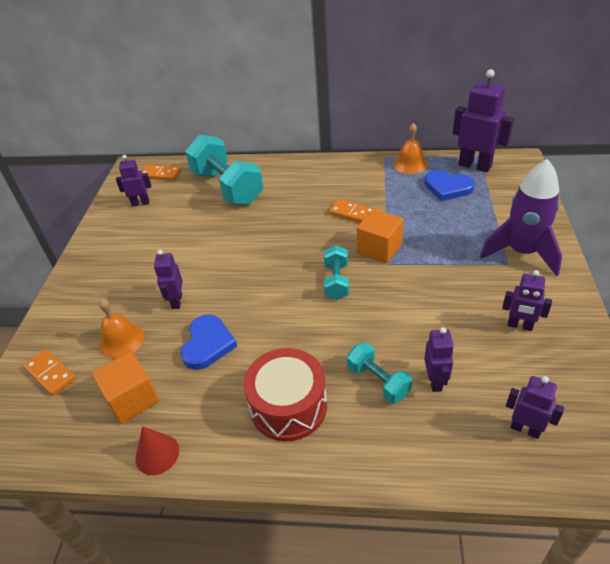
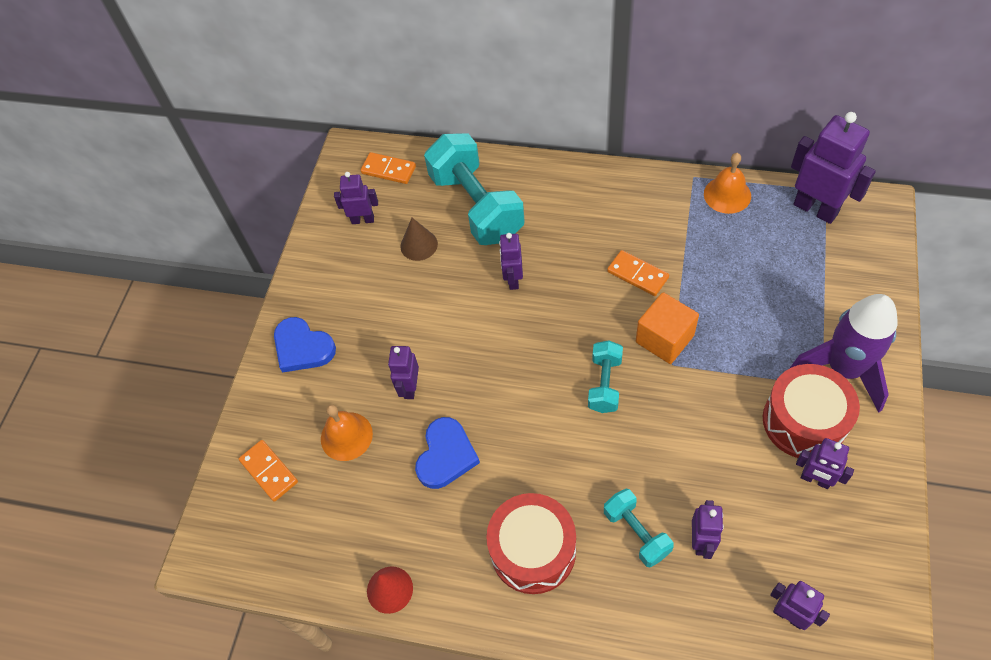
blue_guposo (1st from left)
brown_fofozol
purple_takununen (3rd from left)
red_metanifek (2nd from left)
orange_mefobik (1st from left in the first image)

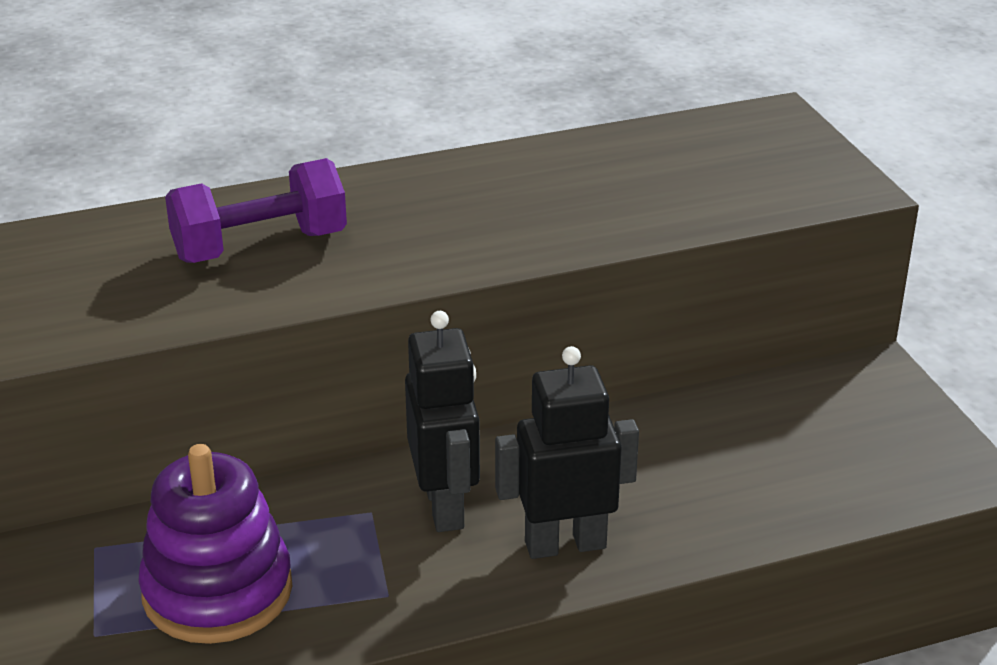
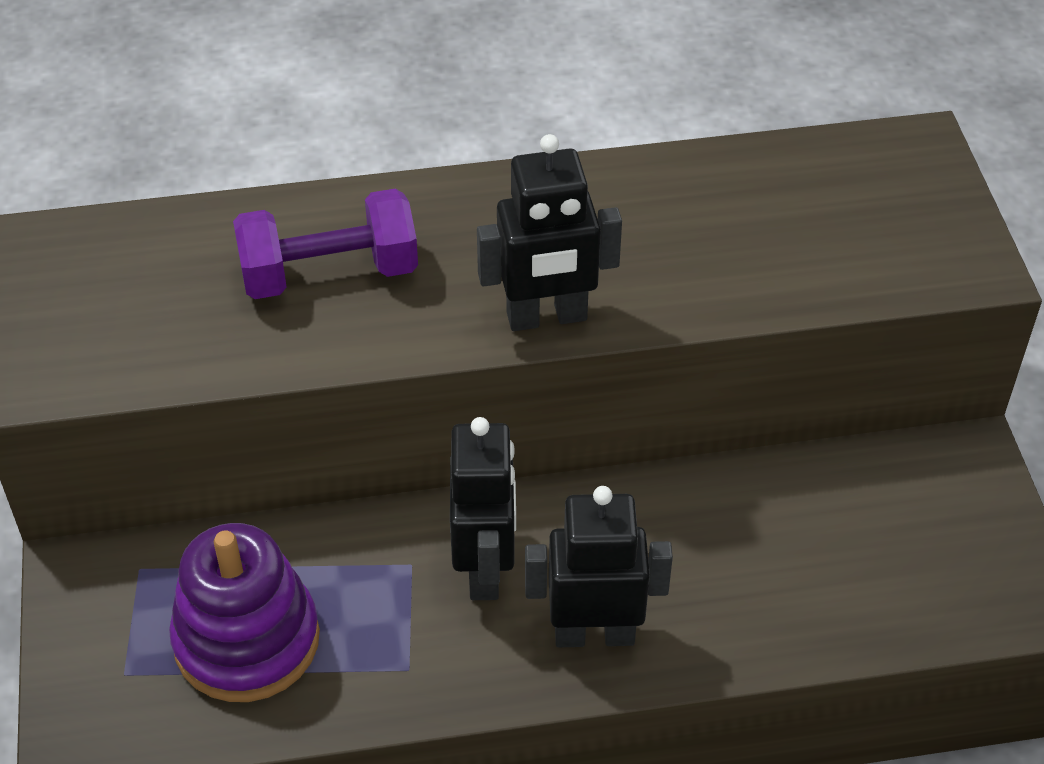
black_takununen (2nd from left)

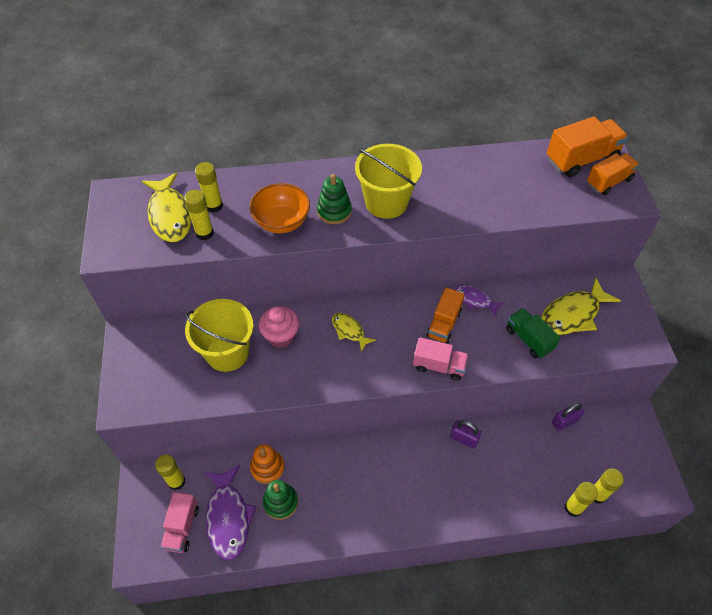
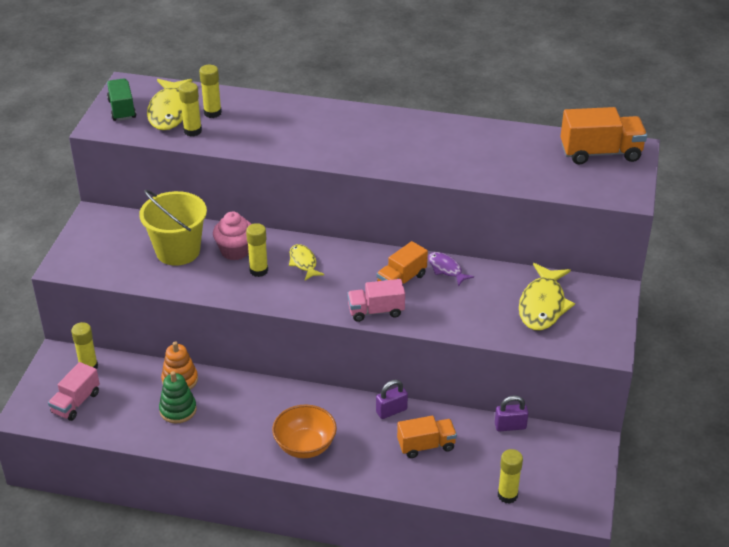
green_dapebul
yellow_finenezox (4th from left)
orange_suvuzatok
pink_dapebul (2nd from left)
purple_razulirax (1st from left)
orange_dapebul (2nd from left)
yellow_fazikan (3rd from left)
purple_fazikan (1st from left in the first image)
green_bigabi (2nd from left in the first image)
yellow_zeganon (2nd from left in the first image)

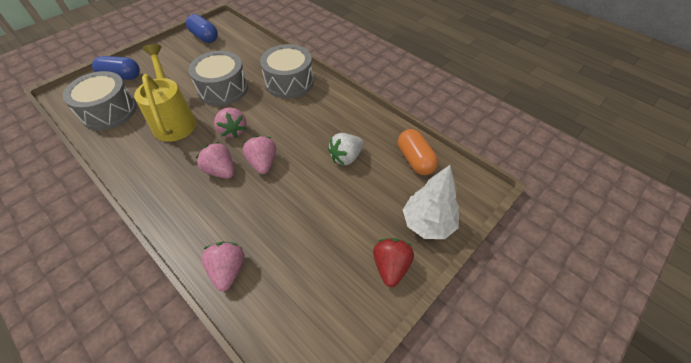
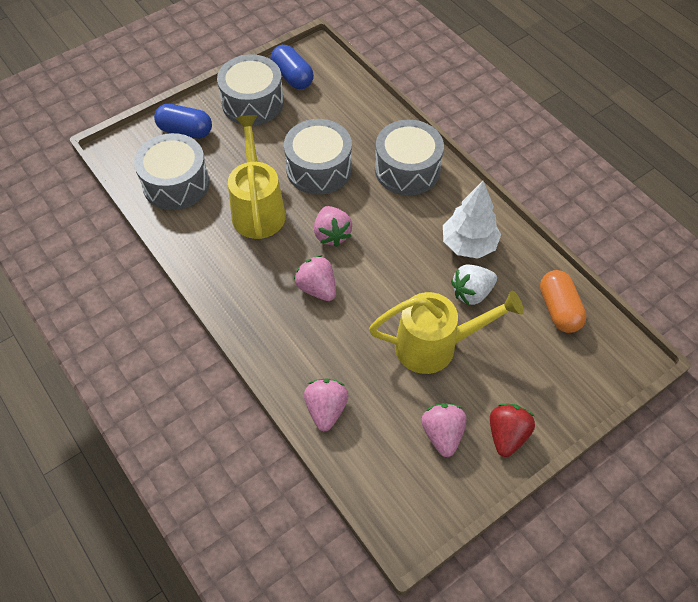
grey_metanifek (2nd from left)
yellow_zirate (2nd from left)
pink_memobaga (4th from left)
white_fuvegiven

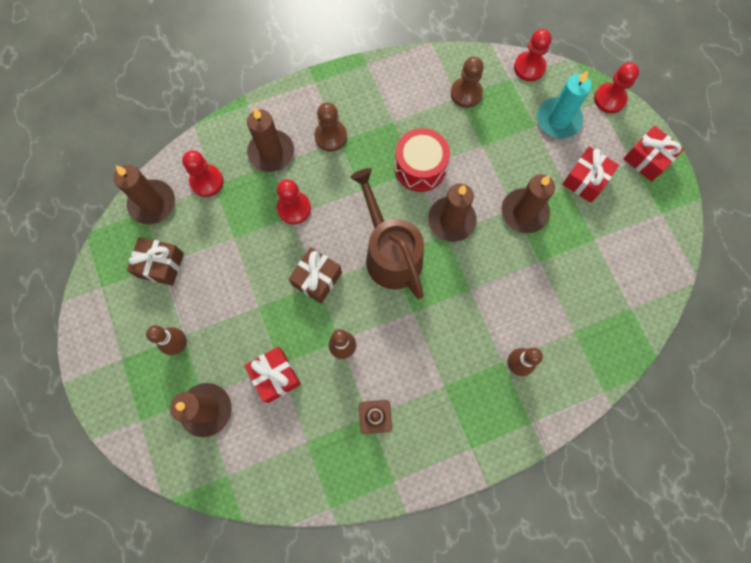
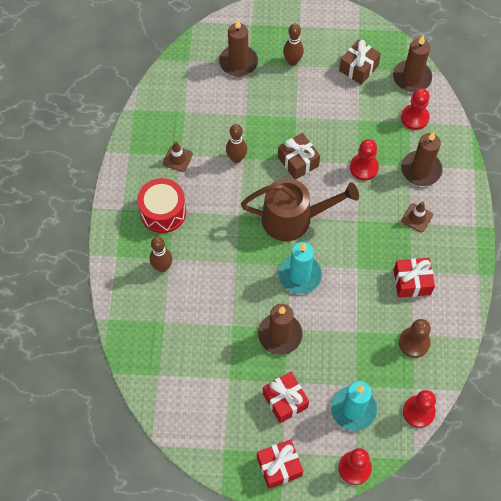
red_metanifek
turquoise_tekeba (1st from left)
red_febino (3rd from left)
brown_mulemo (2nd from left)

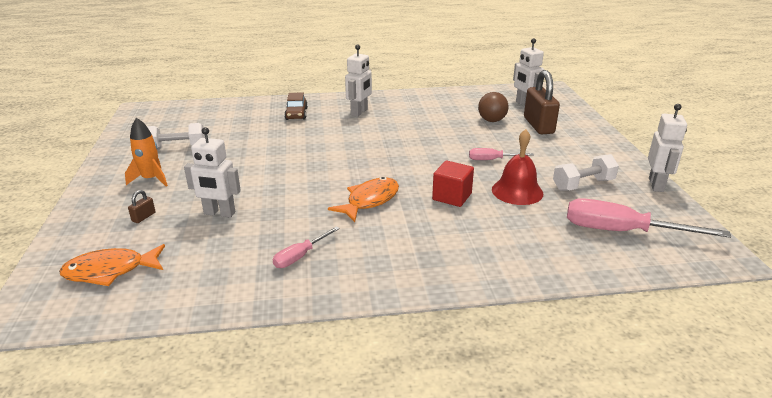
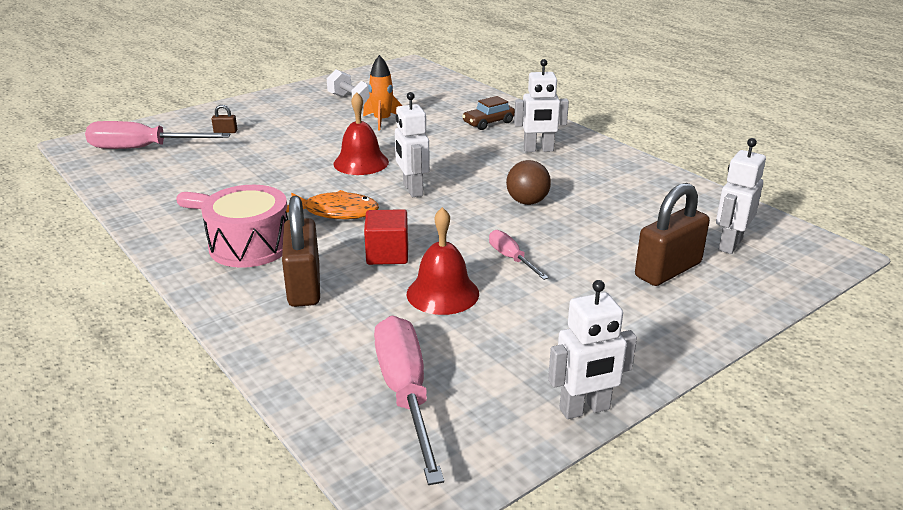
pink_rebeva (1st from left)
pink_metanifek
brown_razulirax (2nd from left)
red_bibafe (1st from left)
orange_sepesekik
white_takununen (1st from left)
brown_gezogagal
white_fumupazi (2nd from left in the first image)

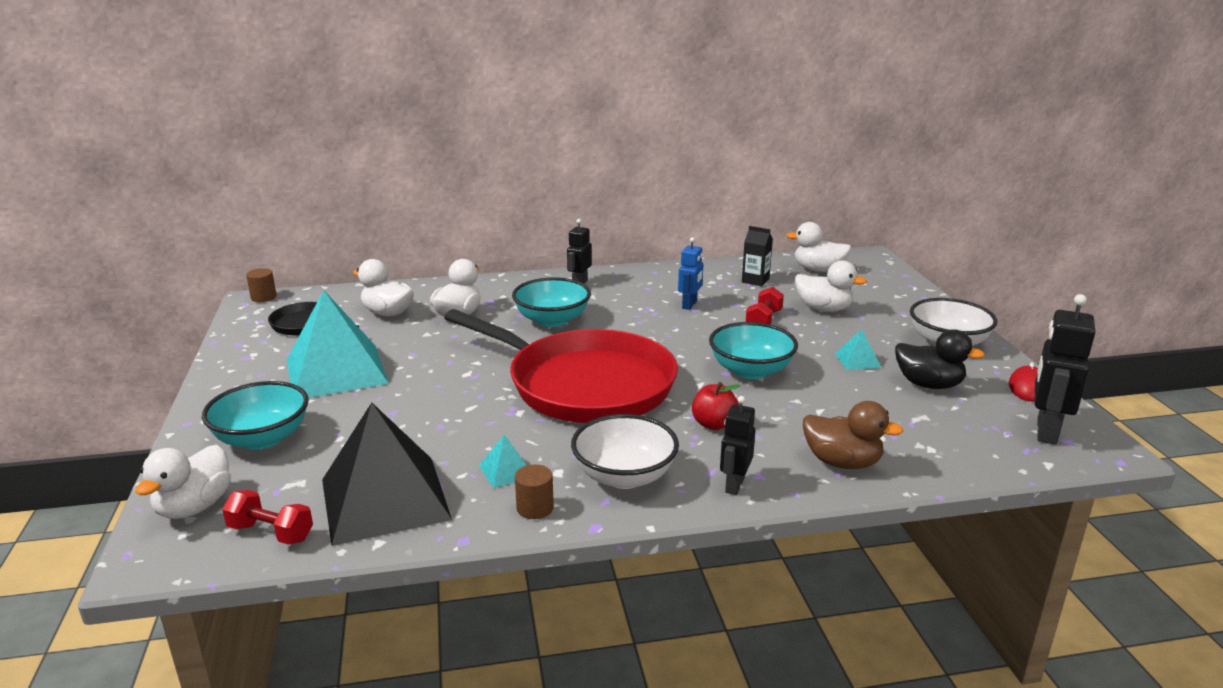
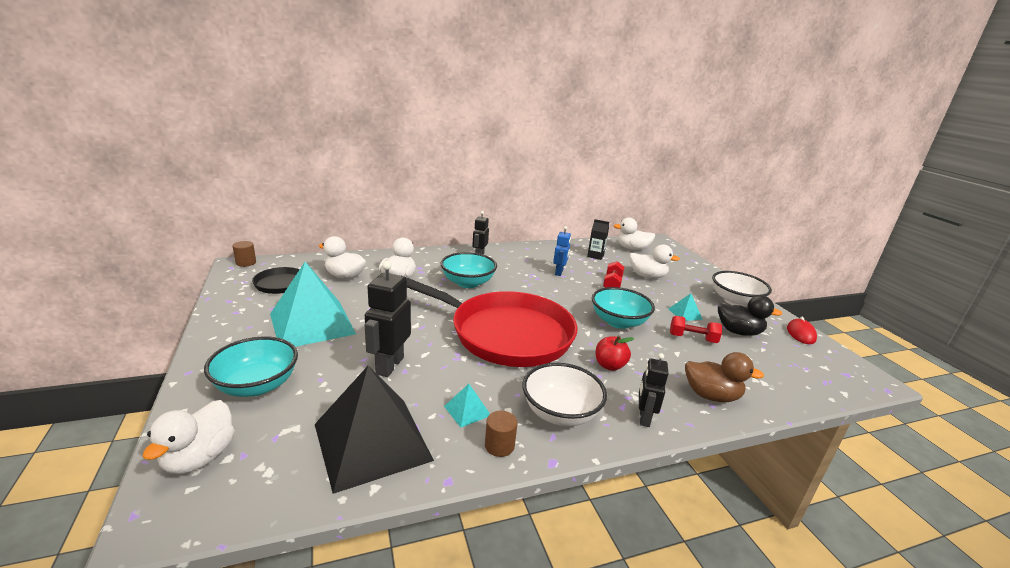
black_takununen (1st from left)
red_fumupazi (2nd from left)

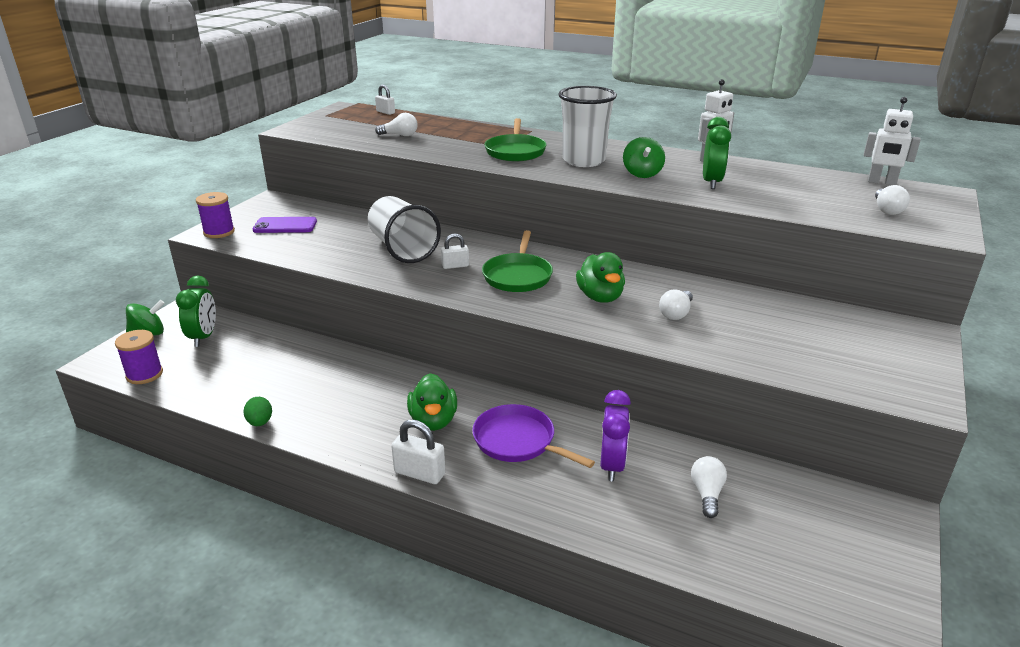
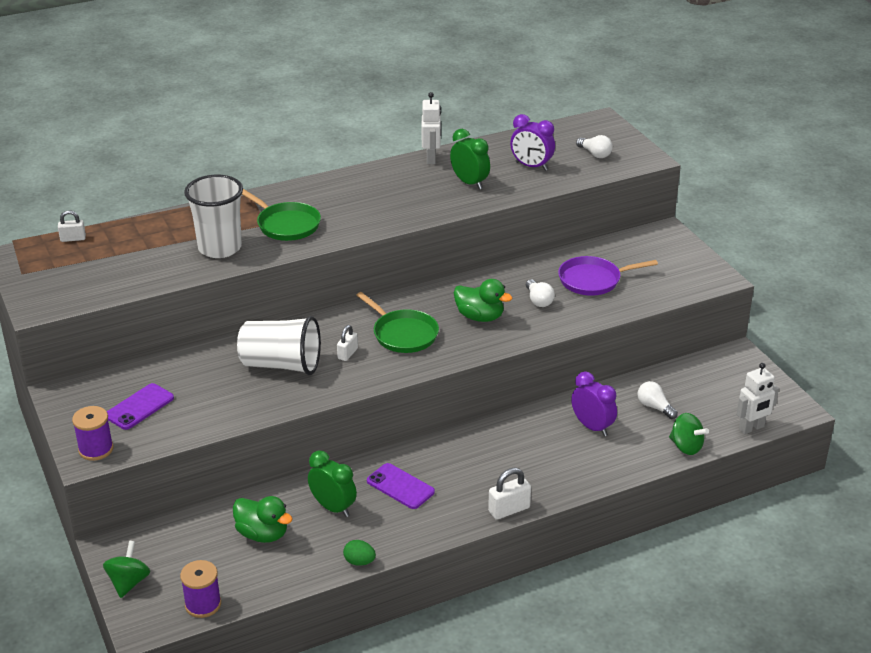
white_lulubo (1st from left)
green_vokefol (1st from left)
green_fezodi (1st from left)
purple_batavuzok (2nd from left)
purple_fezodi (1st from left)
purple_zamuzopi
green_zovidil (2nd from left)
white_takununen (2nd from left)
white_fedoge (1st from left in the first image)

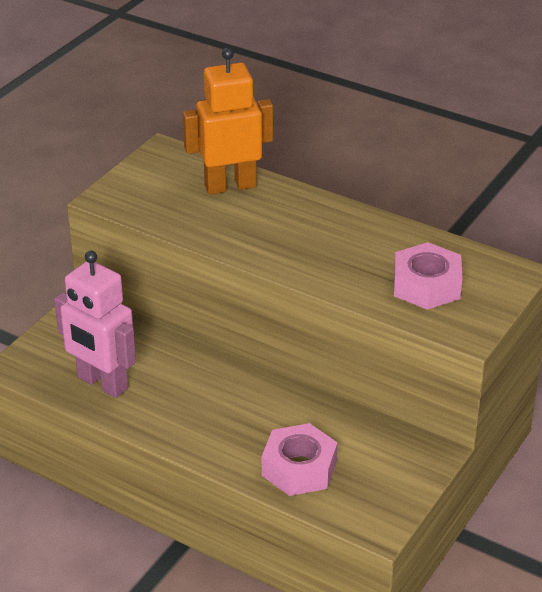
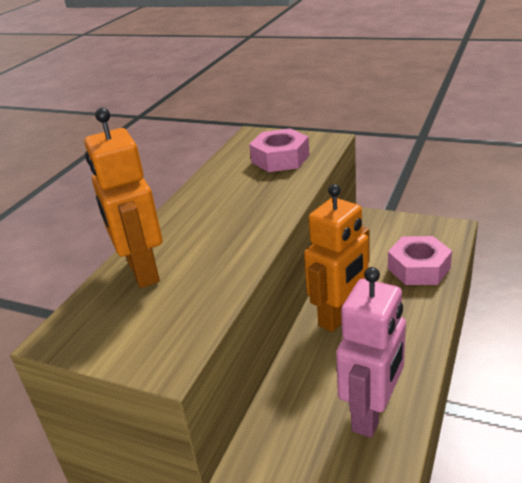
orange_takununen (2nd from left)

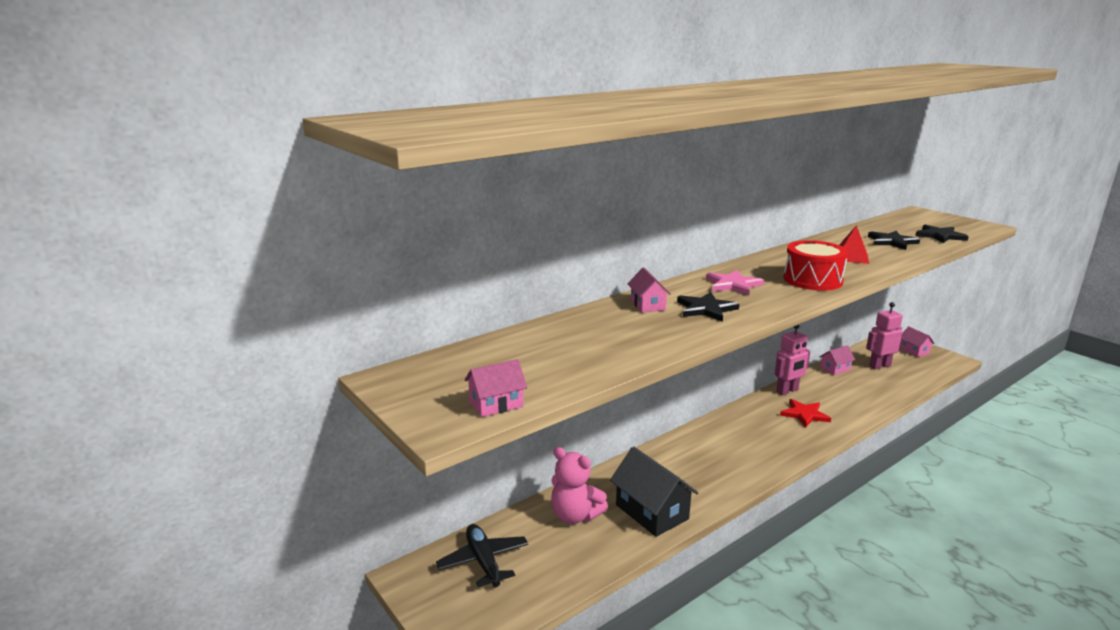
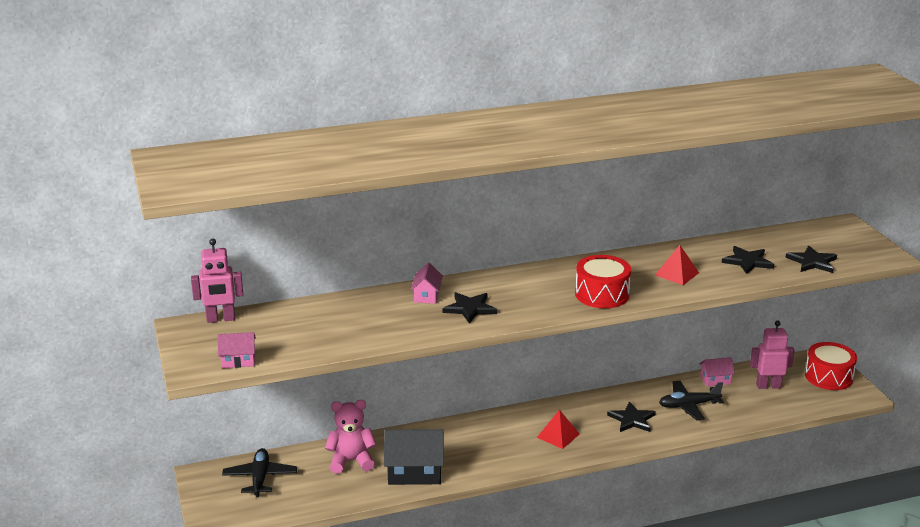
pink_takununen (1st from left)
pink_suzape
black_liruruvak
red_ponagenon (1st from left)
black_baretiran (2nd from left)
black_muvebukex (2nd from left)
red_metanifek (2nd from left)
pink_baretiran

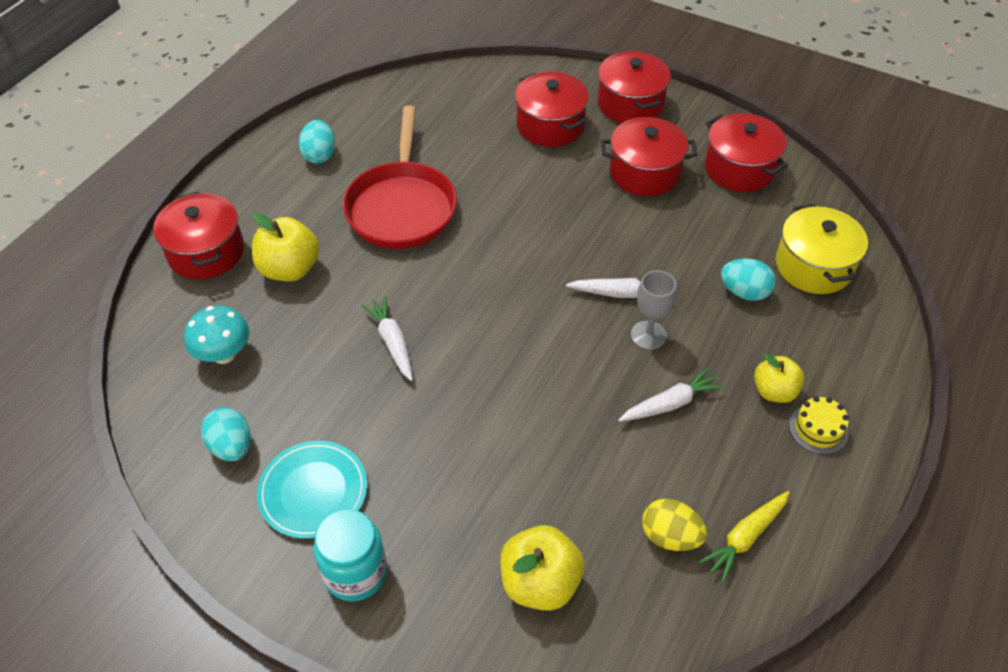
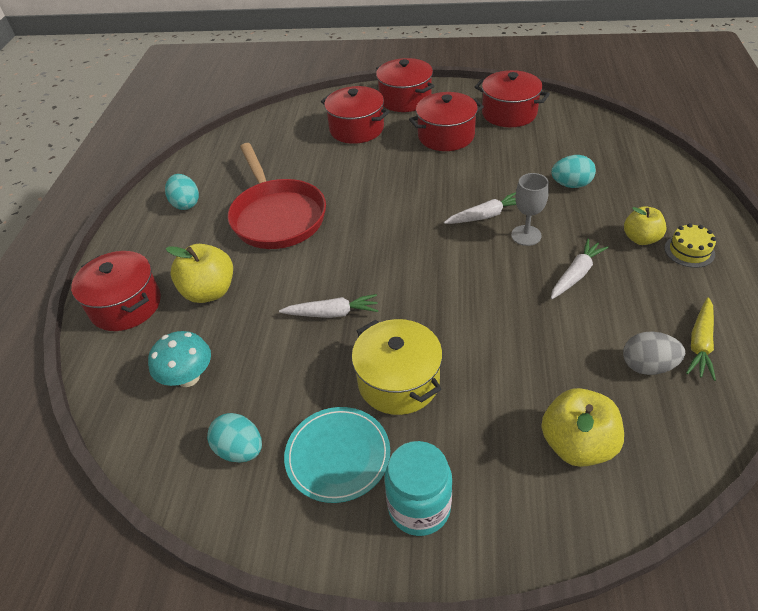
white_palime (1st from left)
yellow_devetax
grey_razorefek

